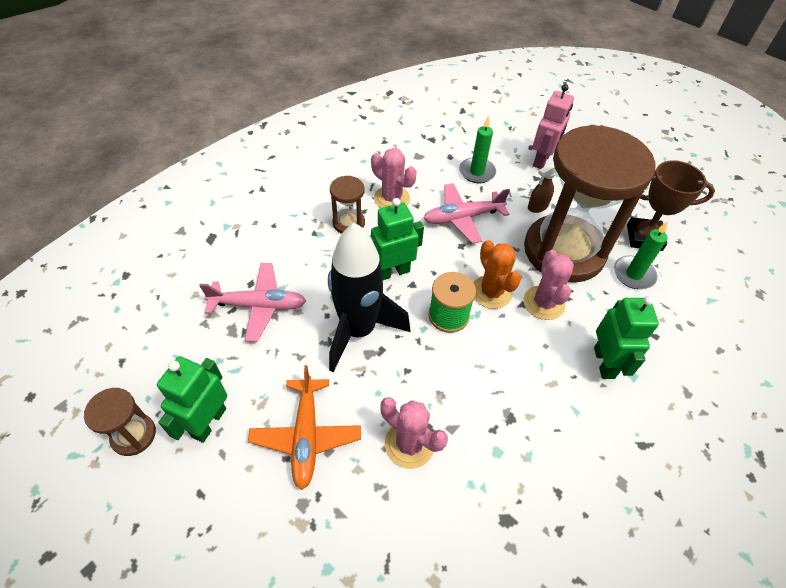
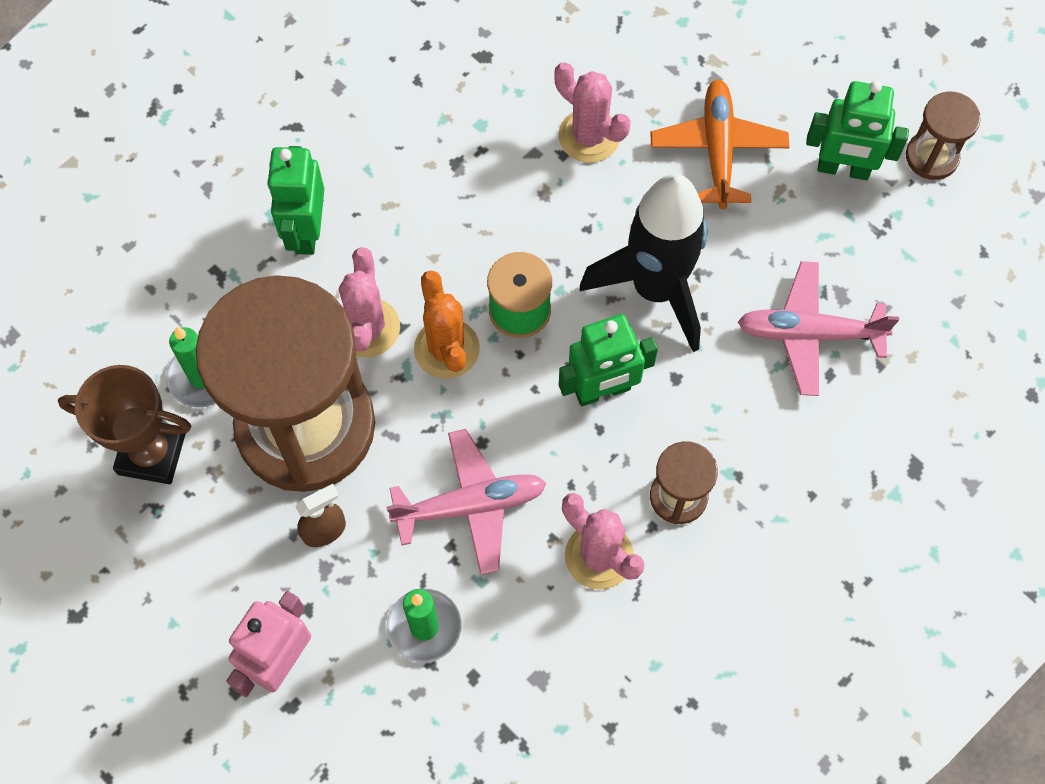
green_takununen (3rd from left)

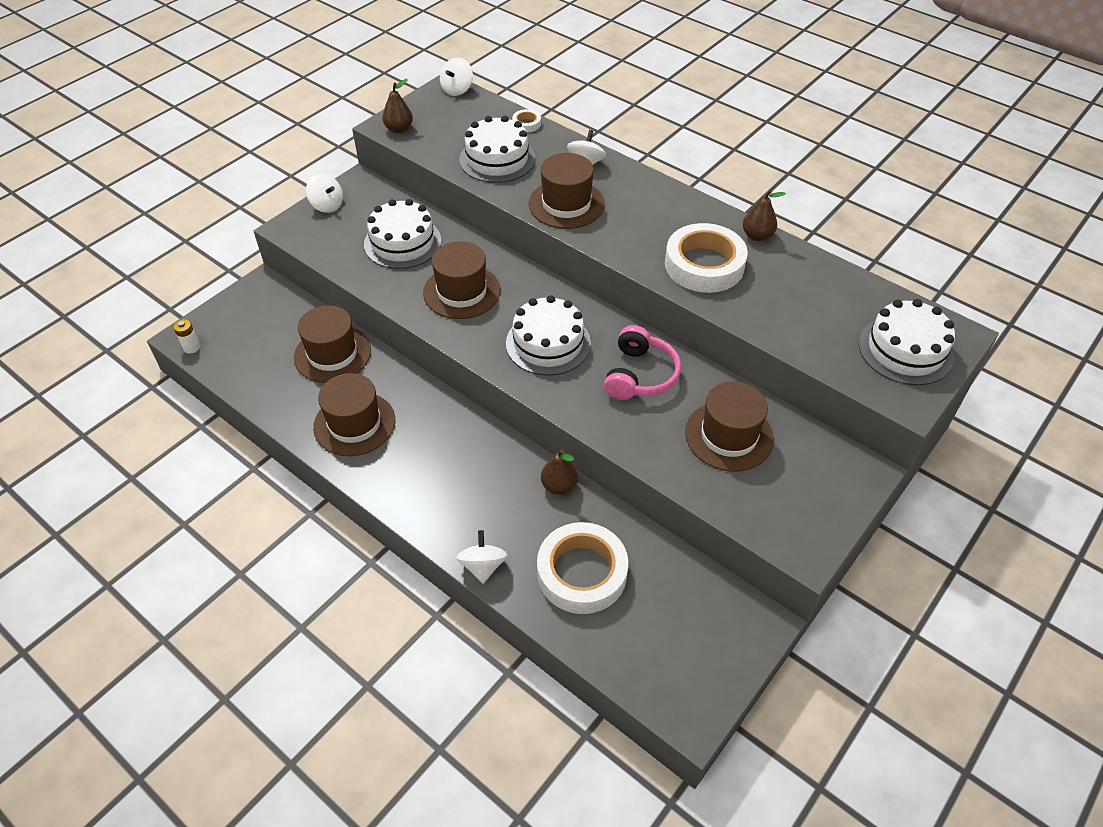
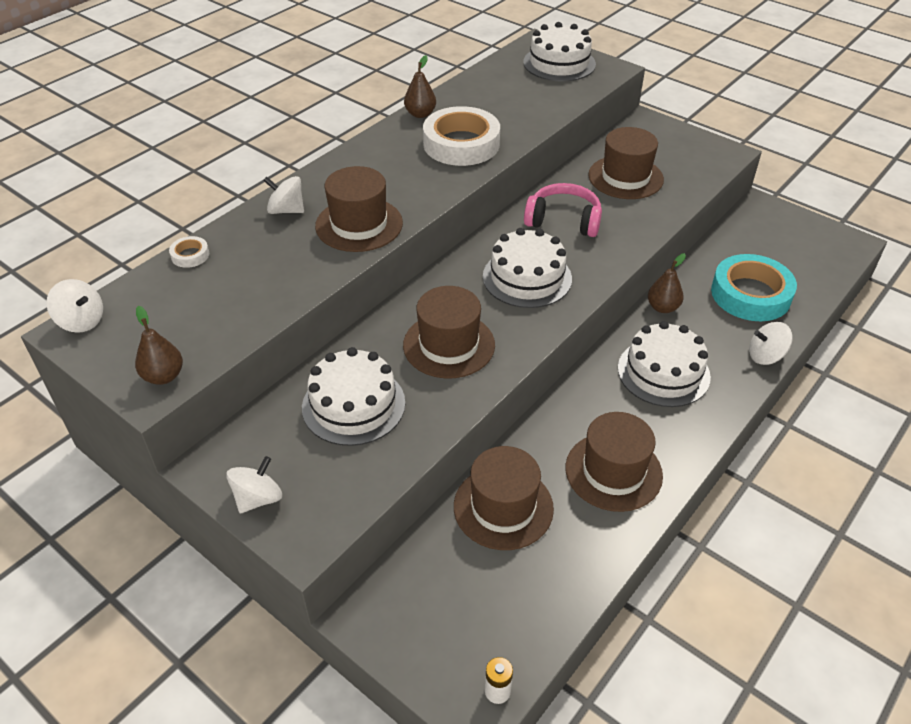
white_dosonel (4th from left)
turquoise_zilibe

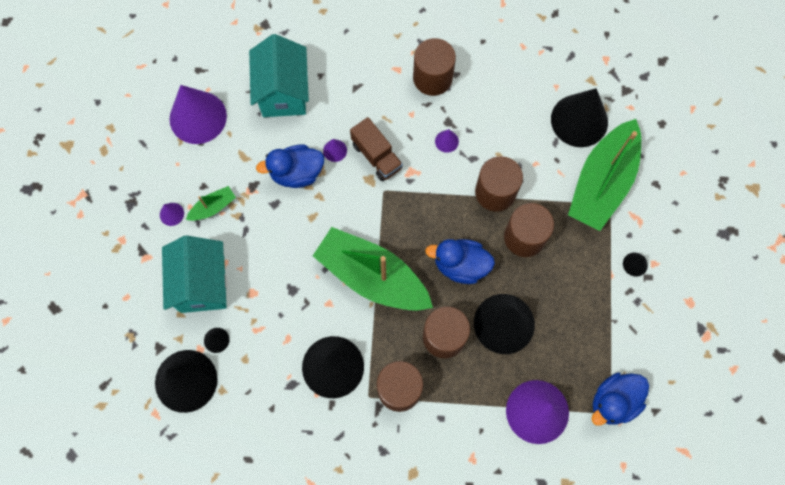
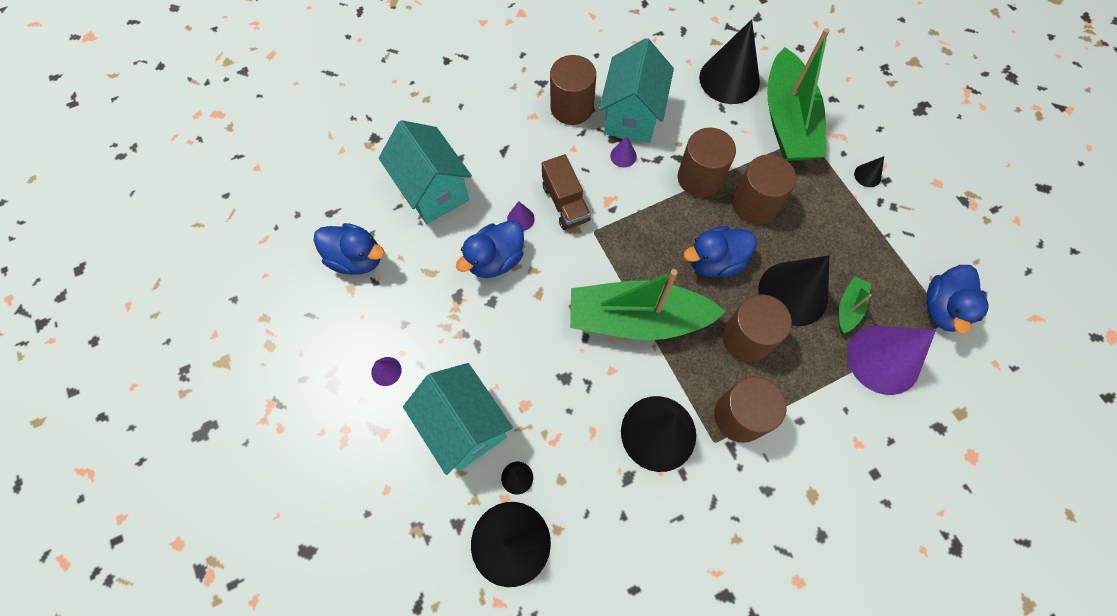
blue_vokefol (1st from left)
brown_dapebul
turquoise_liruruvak (3rd from left)
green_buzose (3rd from left)

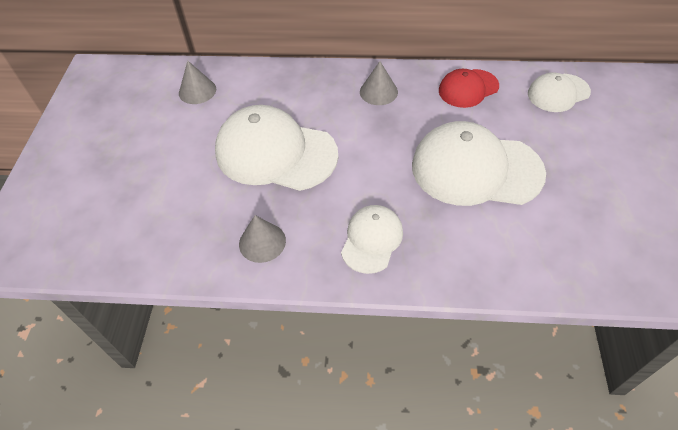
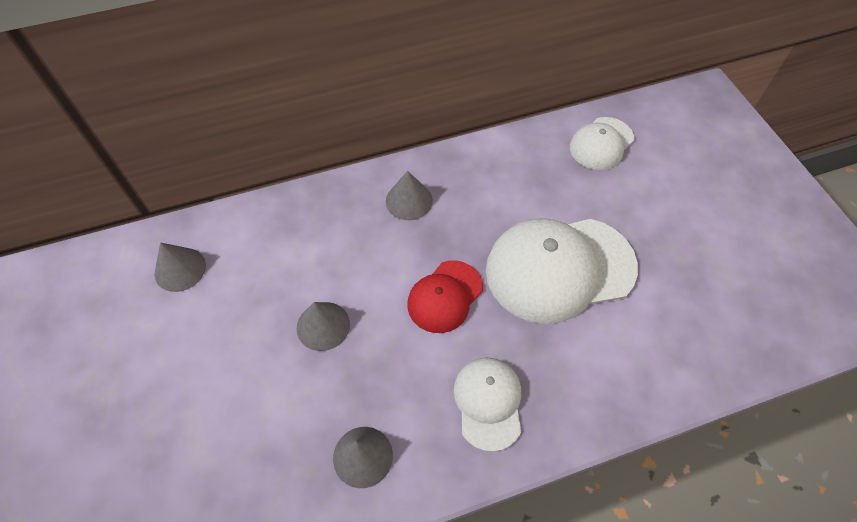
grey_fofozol (2nd from left)
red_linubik

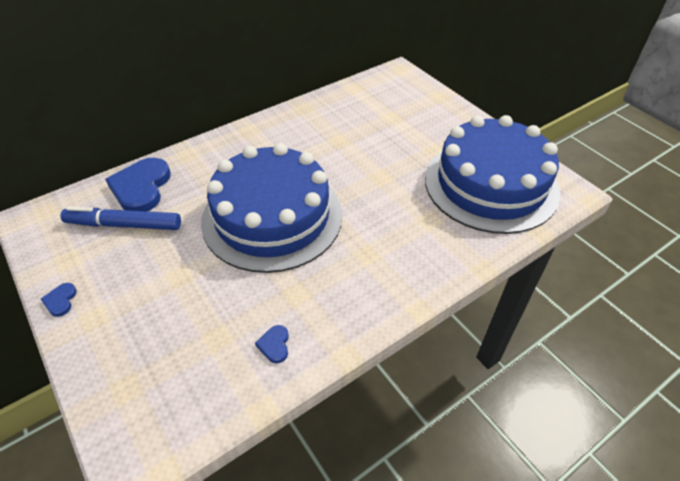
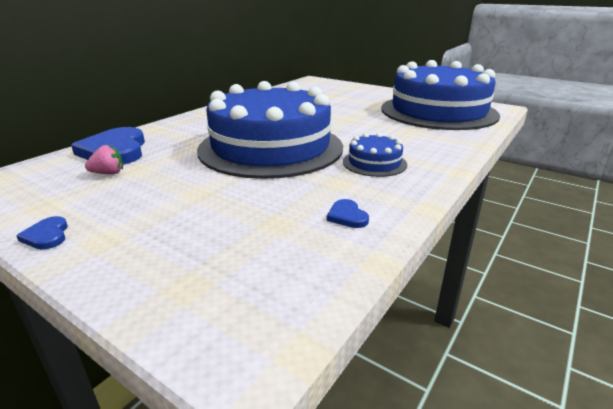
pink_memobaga
blue_dosonel (2nd from left)

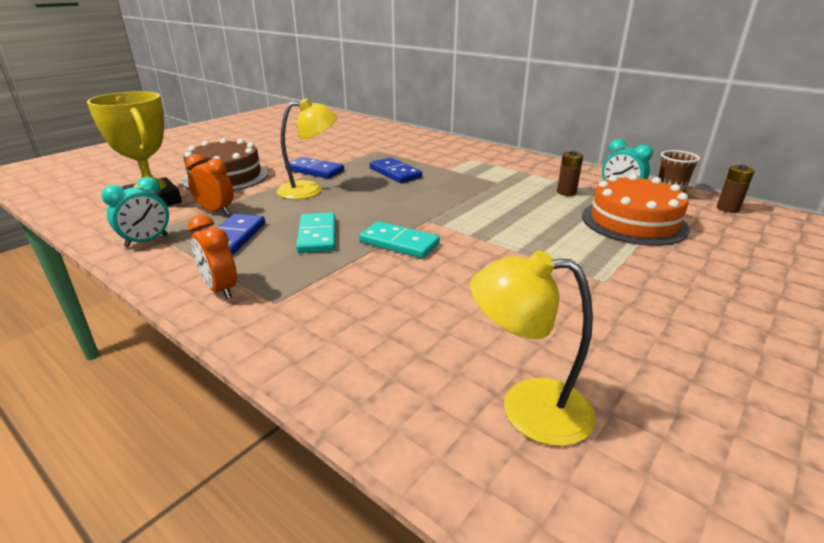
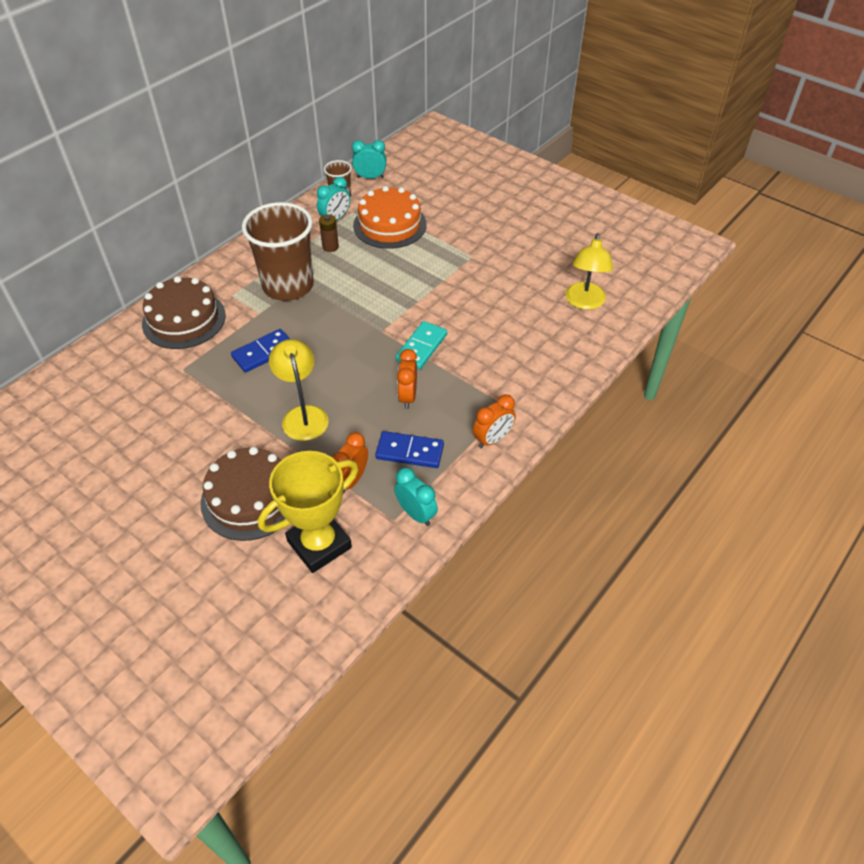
brown_dosonel (1st from left)
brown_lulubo (1st from left)
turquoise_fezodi (2nd from left)
orange_fezodi (2nd from left)
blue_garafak (2nd from left in the first image)

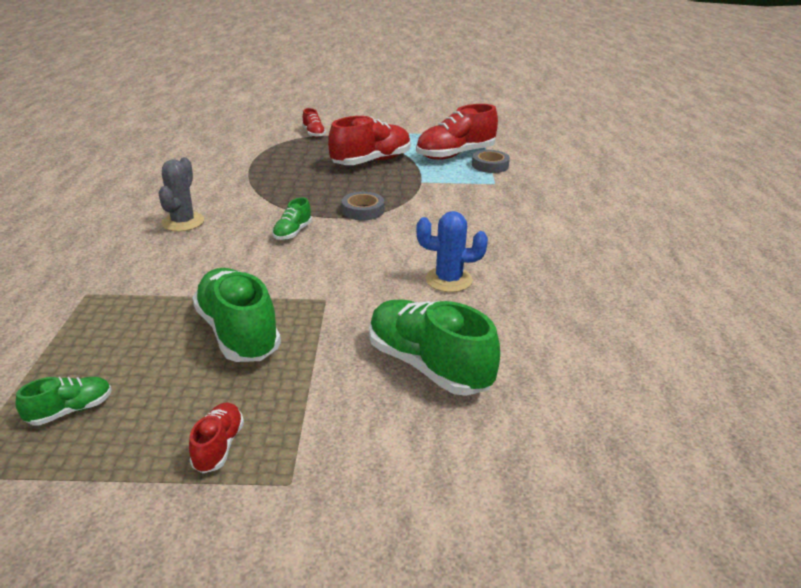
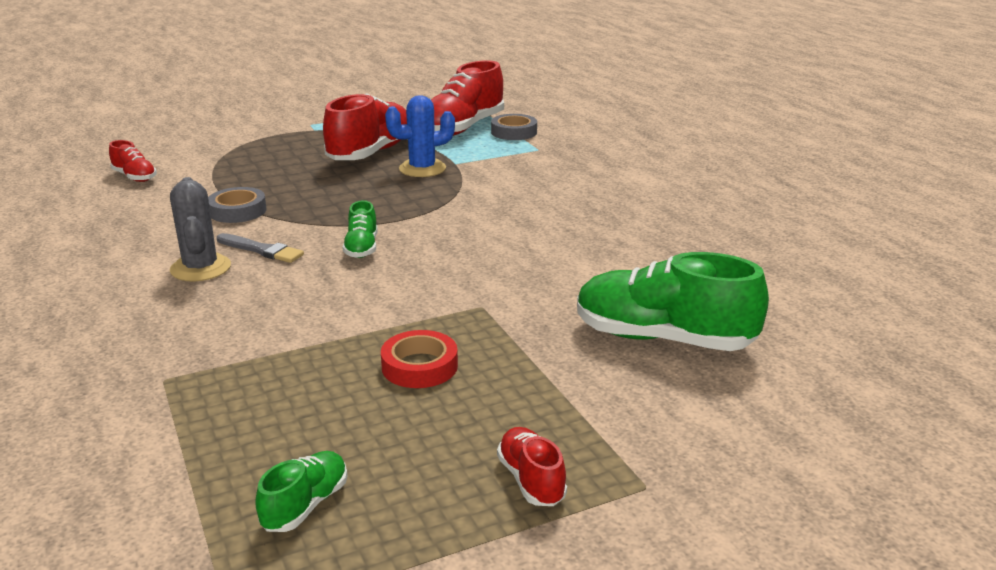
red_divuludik (1st from left)
grey_zilibe (1st from left)
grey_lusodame
red_zilibe
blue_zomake

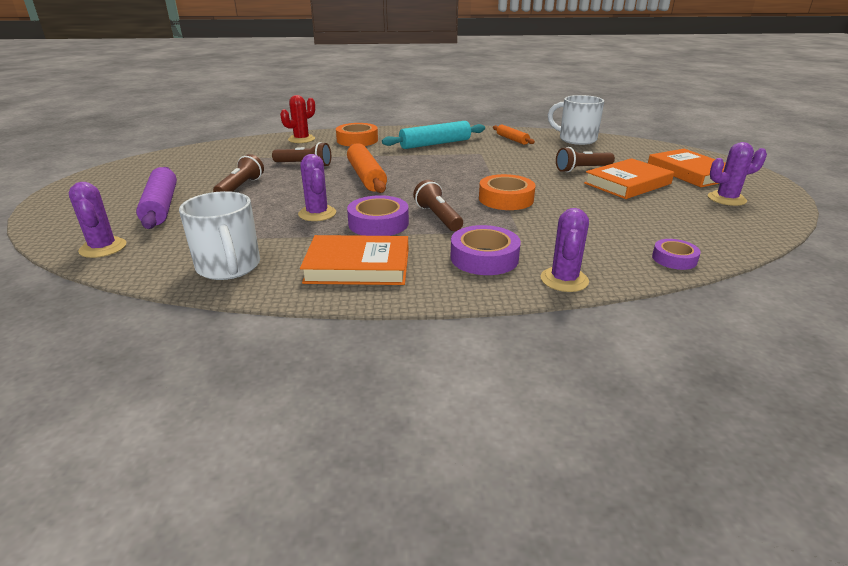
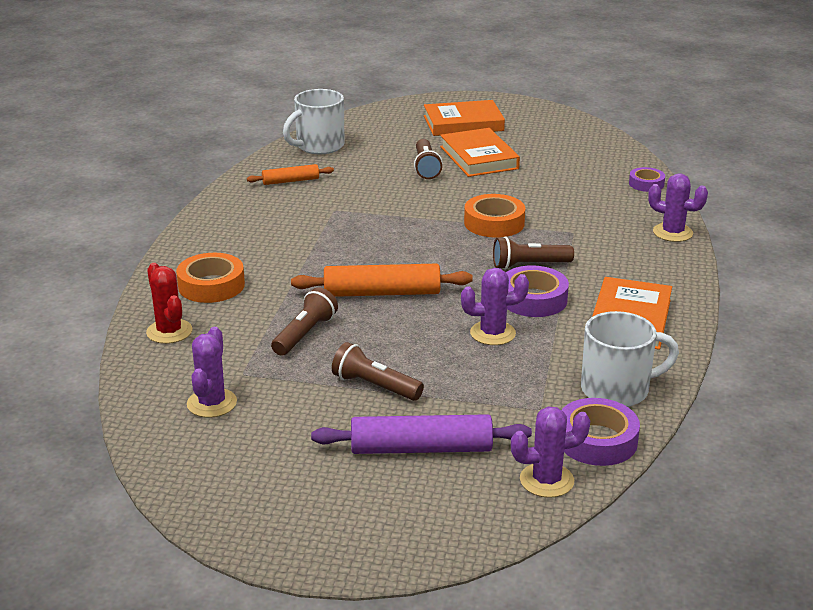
purple_zomake (1st from left)
purple_zilibe (2nd from left)
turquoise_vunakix

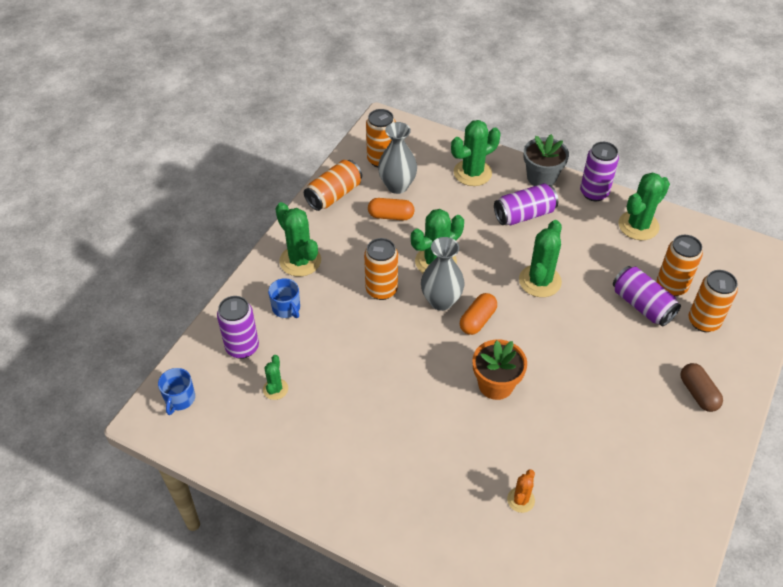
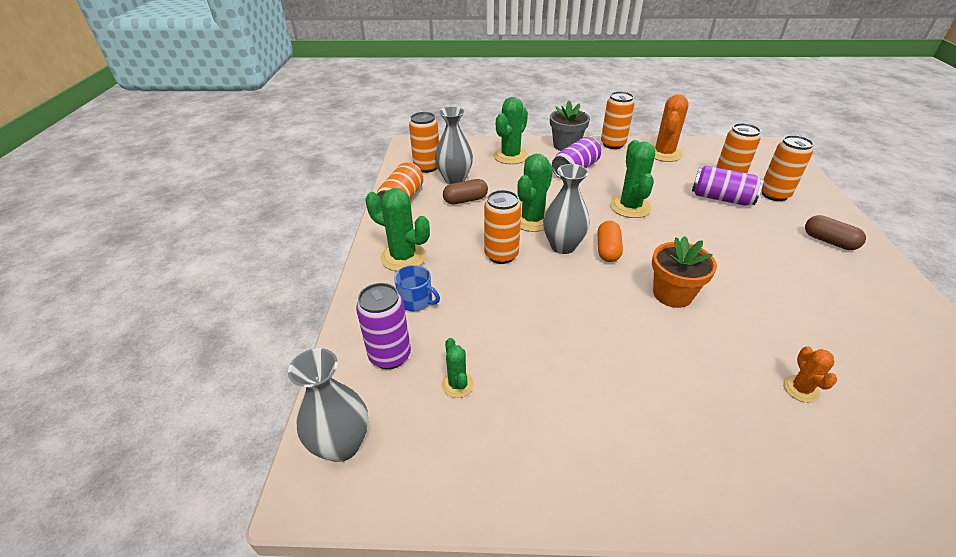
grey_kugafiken (1st from left)
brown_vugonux (1st from left)
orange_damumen (4th from left)
orange_zomake (1st from left)

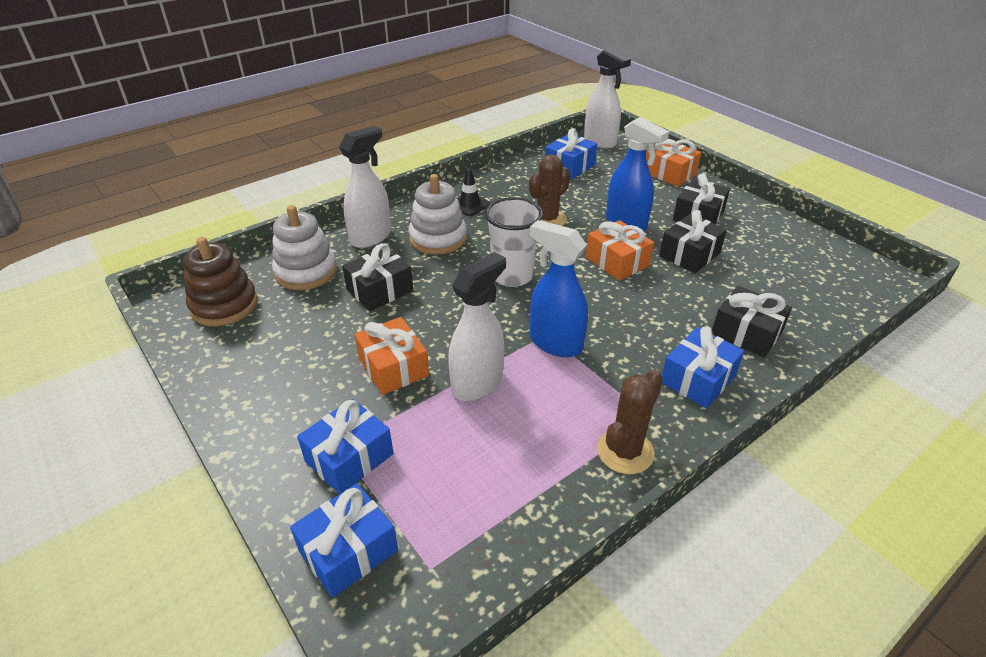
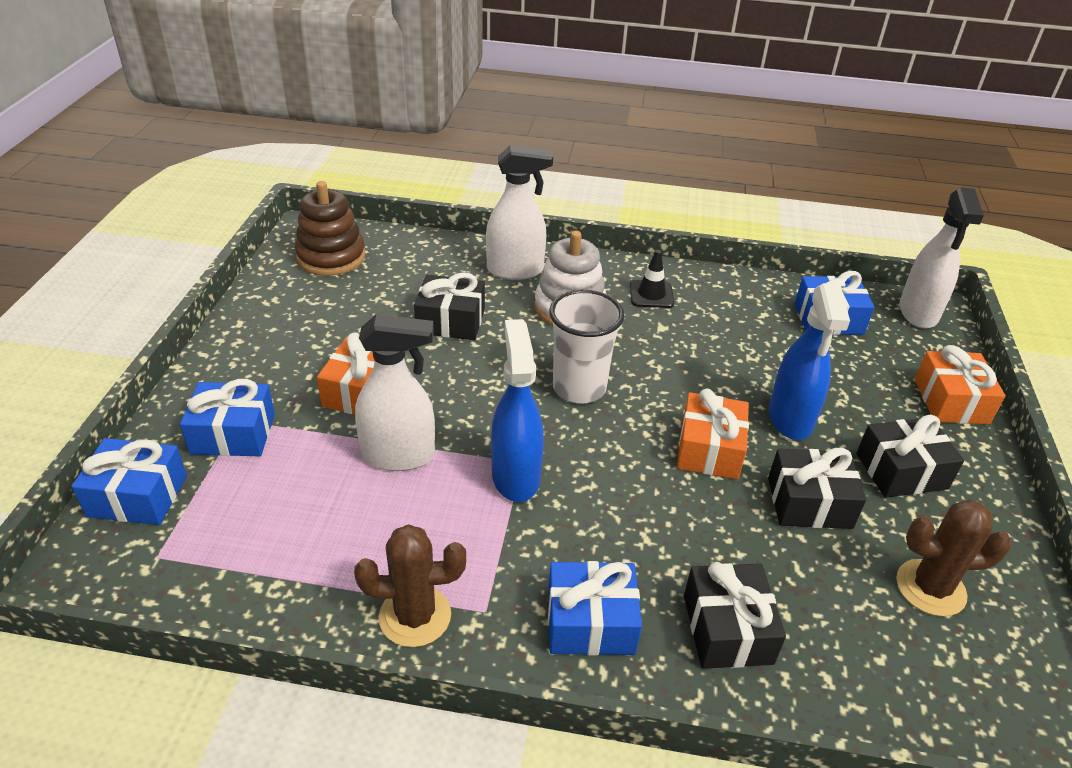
brown_zomake (2nd from left)
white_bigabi (1st from left in the first image)

